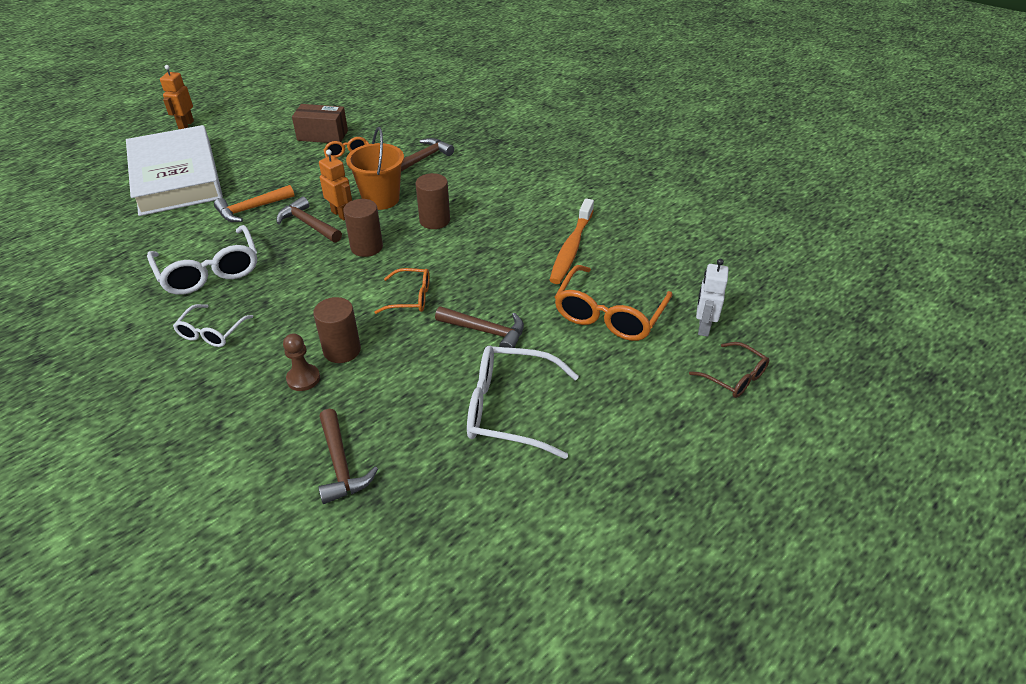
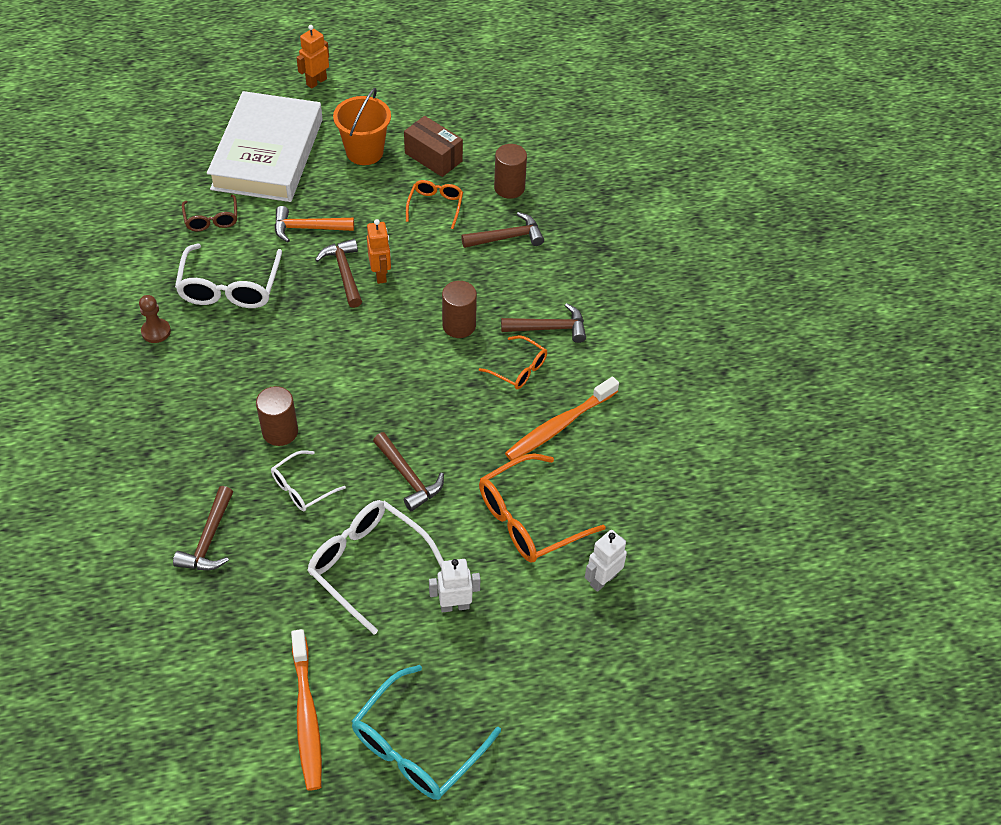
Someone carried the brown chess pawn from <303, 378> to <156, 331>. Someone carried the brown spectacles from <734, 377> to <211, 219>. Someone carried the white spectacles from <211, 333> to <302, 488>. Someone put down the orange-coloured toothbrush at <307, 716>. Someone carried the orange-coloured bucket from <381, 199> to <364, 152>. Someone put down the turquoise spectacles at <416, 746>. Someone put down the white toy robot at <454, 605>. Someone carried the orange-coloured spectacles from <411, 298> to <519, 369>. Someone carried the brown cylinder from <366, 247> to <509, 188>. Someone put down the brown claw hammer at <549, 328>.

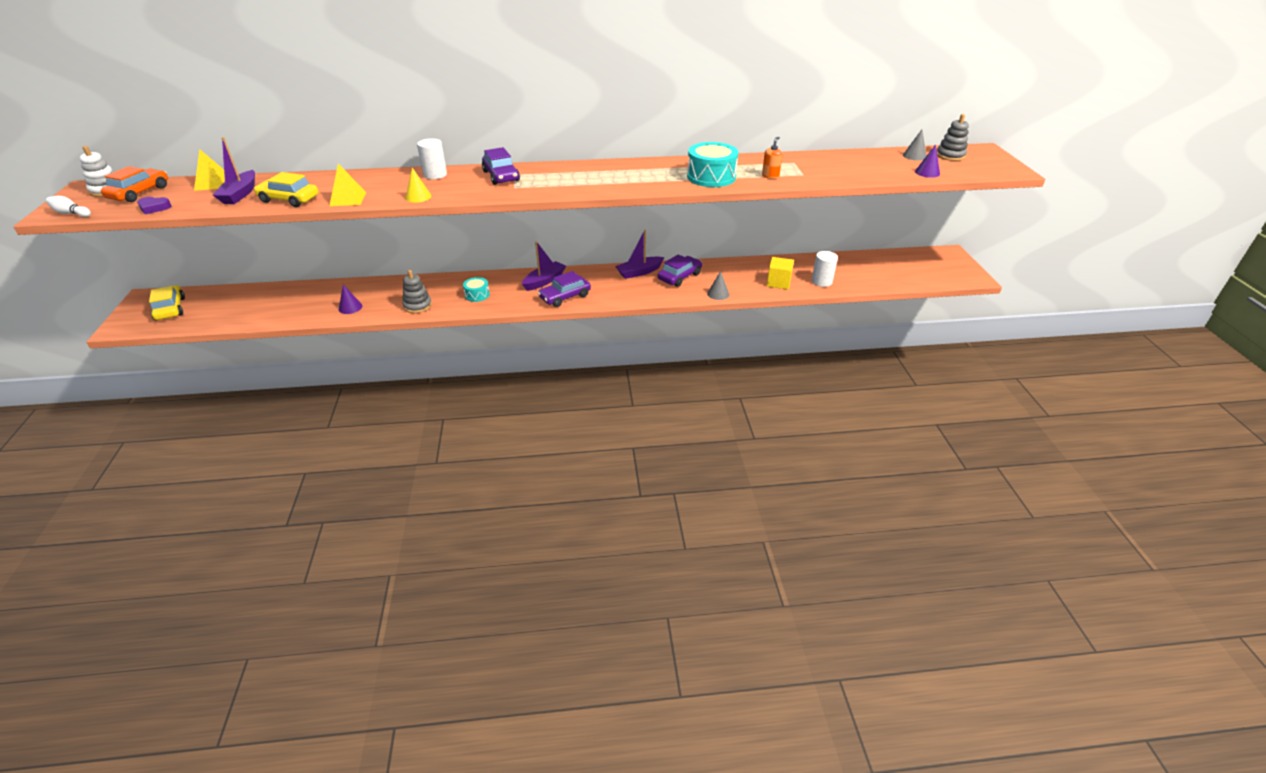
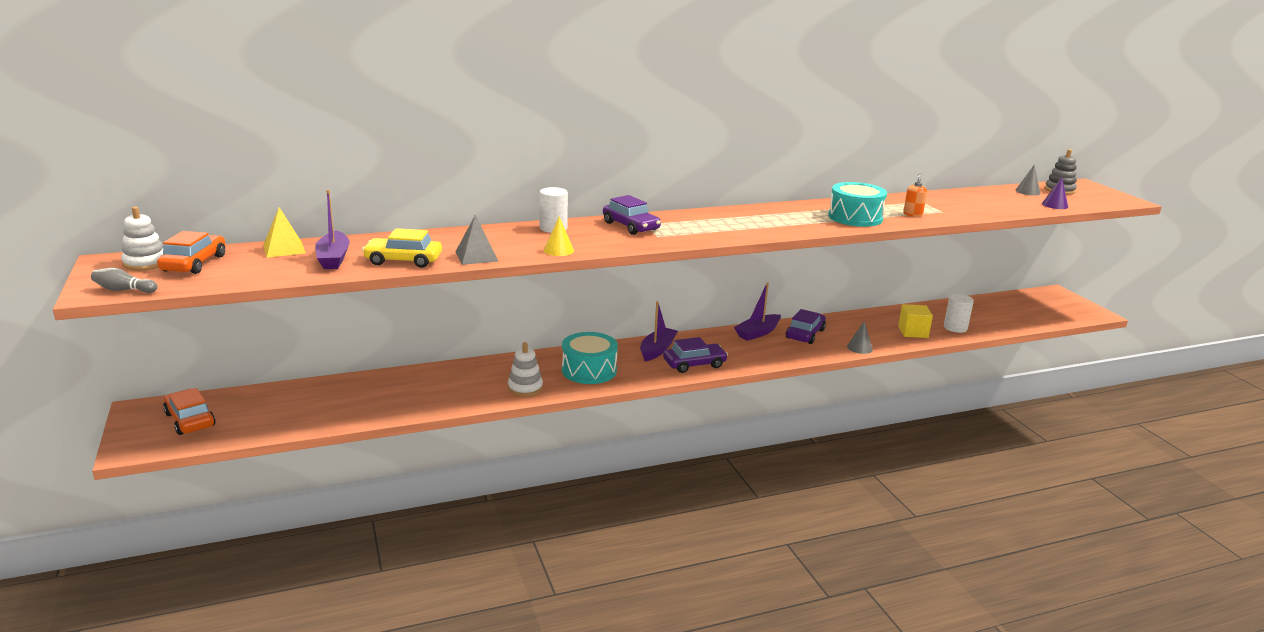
Someone repainted the white skittle at <71, 213>, which became the grey skittle at <124, 290>. Someone repainted the yellow automobile at <170, 309>, which became the orange-coloured automobile at <190, 420>. Someone repainted the yellow pyramid shape at <348, 199>, which became the grey pyramid shape at <476, 256>. Someone repainted the grey stacking rings at <417, 306>, which became the white stacking rings at <525, 388>. Someone scaled the turquoise snare drum at <477, 295> by 1.82. Someone rotated the royal purple automobile at <565, 297> by 150 degrees counterclockwise. Someone took away the royal purple heart at <154, 208>. Someone took away the royal purple solid cone at <350, 307>.

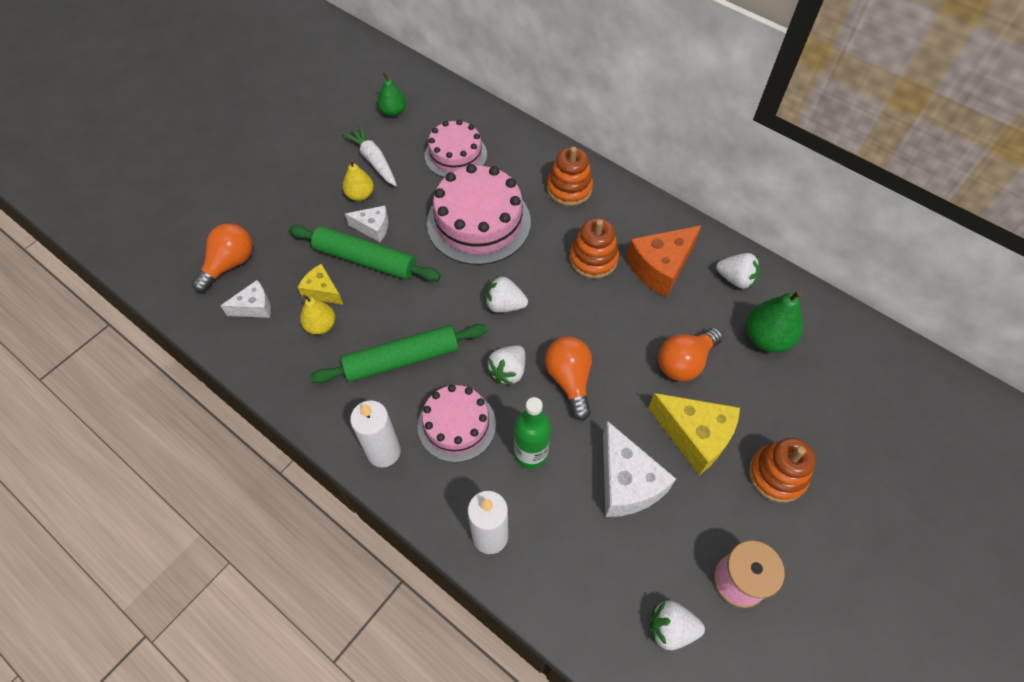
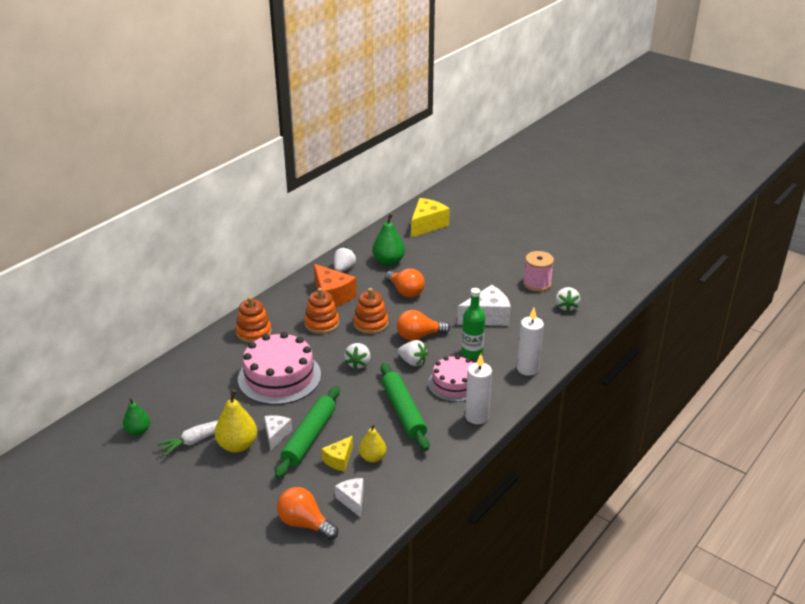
Someone scaled the yellow pear at <360, 195> by 1.55. Someone carried the orange-coloured stacking rings from <777, 475> to <371, 323>. Someone carried the yellow piece of cheese from <694, 436> to <427, 225>. Someone took away the pink layer cake at <455, 155>.

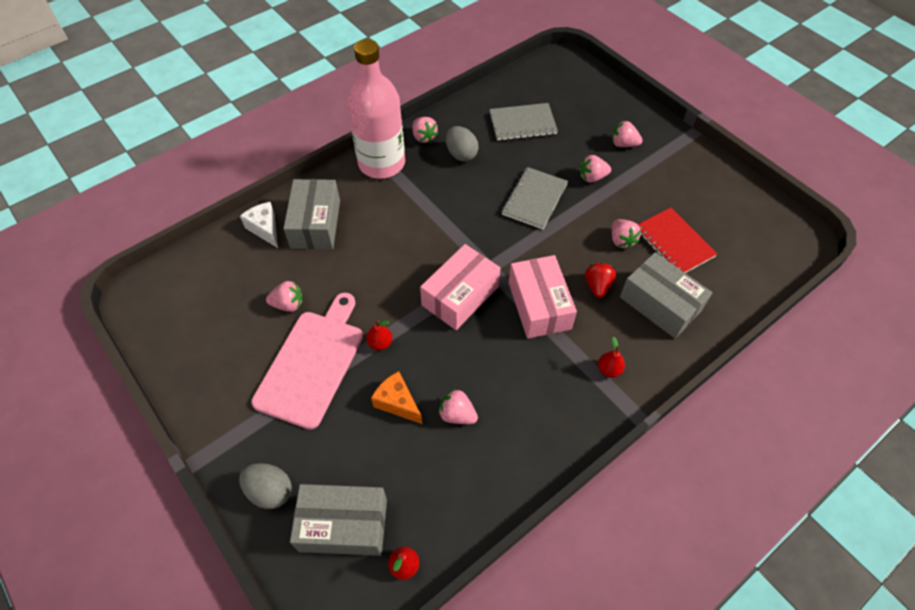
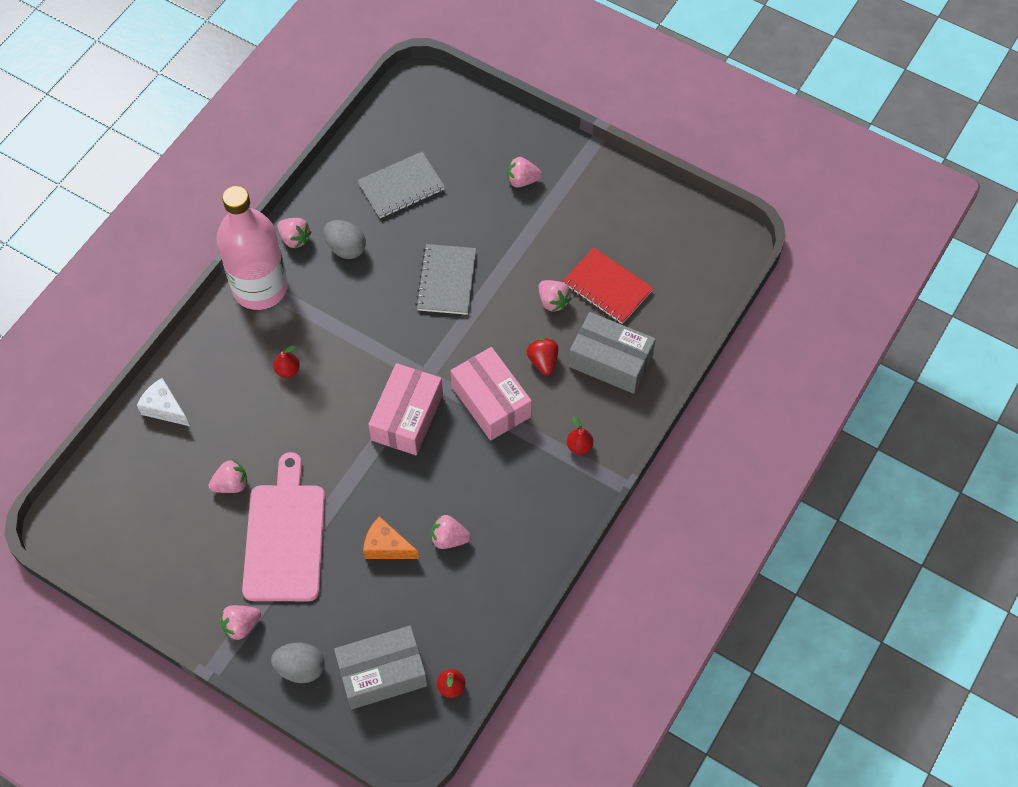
Someone carried the pink toy strawberry from <592, 177> to <241, 625>. Someone carried the scarlet pear from <380, 343> to <287, 370>. Someone took away the grey package at <316, 224>.

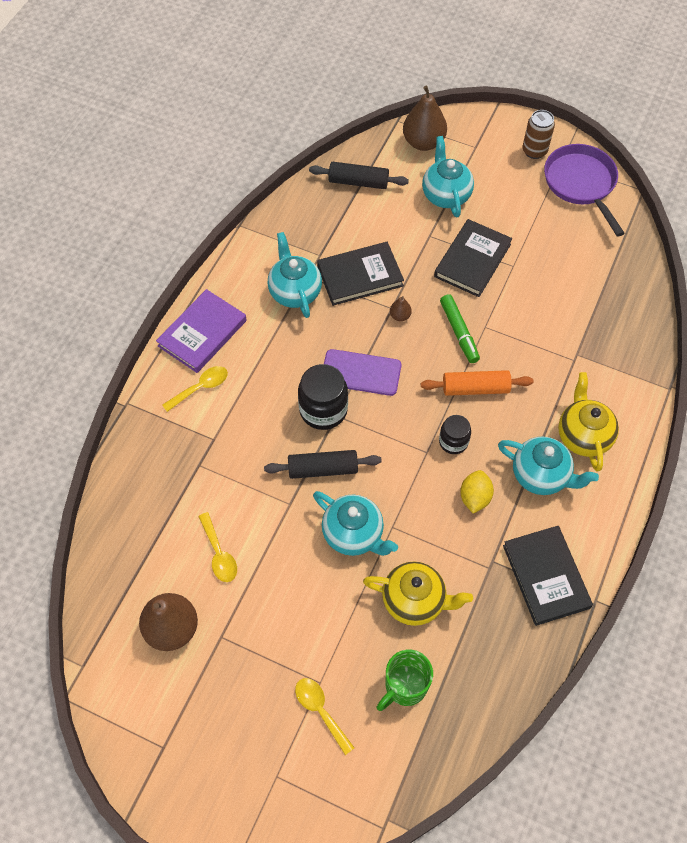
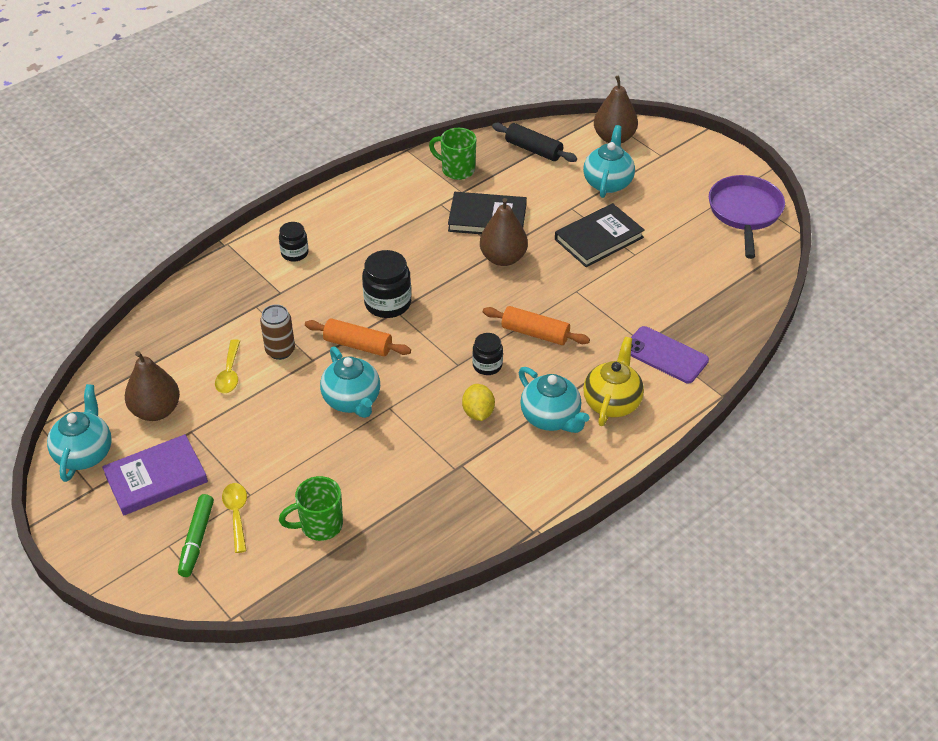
Someone carried the turquoise china teapot from <295, 292> to <84, 453>. Someone carried the royal purple book from <202, 333> to <156, 478>. Someone carried the green felt pen from <459, 332> to <196, 540>. Someone carried the brown soda can from <534, 151> to <280, 351>. Someone swapped the yellow spoon at <200, 388> for the black jar at <294, 253>. Someone repainted the black rolling pin at <323, 469>, which became the orange-coloured rolling pin at <358, 345>. Someone put down the green coffee mug at <457, 170>. Someone rotated the yellow citrus fruit at <474, 497> by 45 degrees counterclockwise. Someone scaled the brown pear at <400, 316> by 2.21. Someone carried the royal purple mobile phone from <361, 373> to <665, 355>. Someone took away the yellow china teapot at <414, 600>. Someone took away the black book at <545, 576>.

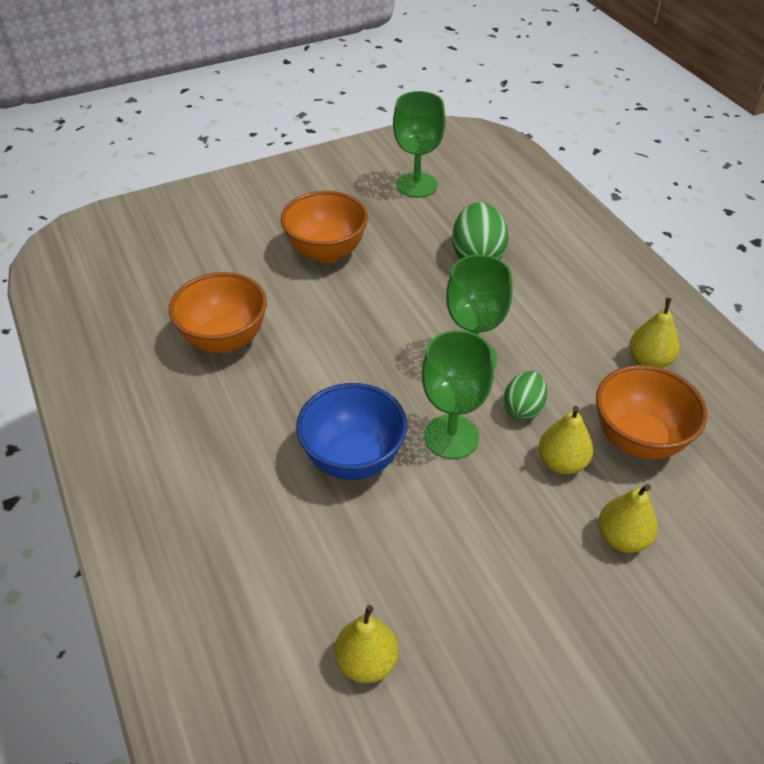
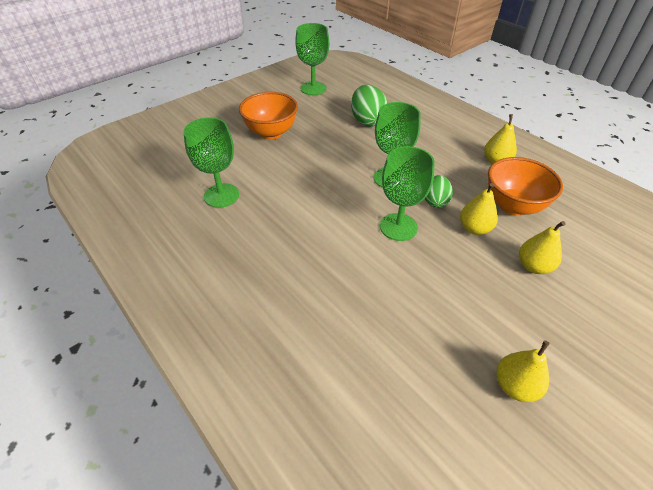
Someone swapped the orange-coloured serving bowl at <224, 339> for the green chalice at <221, 195>. Someone carried the yellow pear from <367, 662> to <515, 386>. Someone took away the blue serving bowl at <353, 458>.

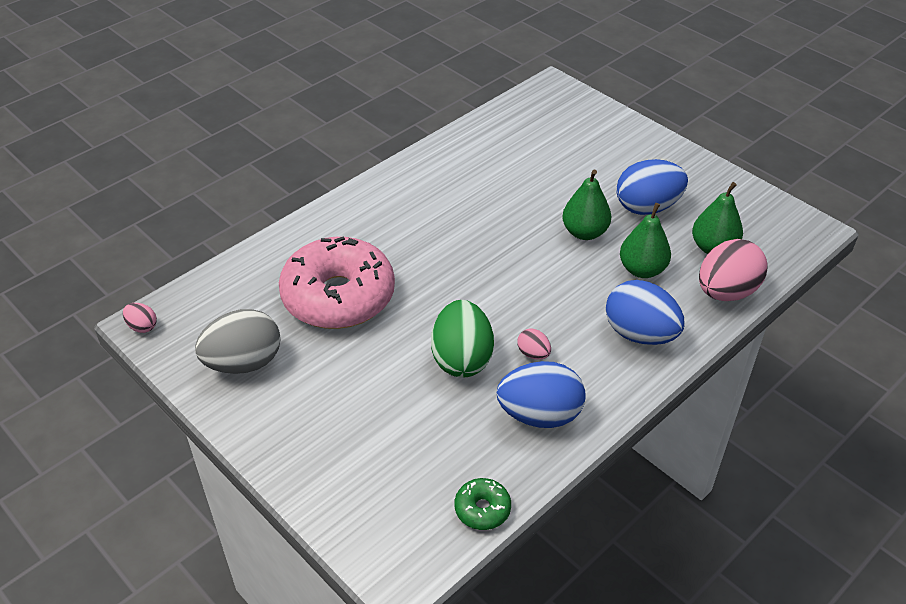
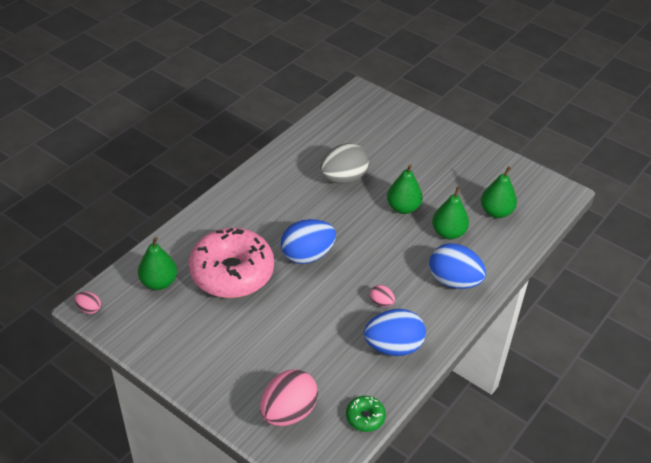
Someone put down the green pear at <159, 282>. Someone carried the pink toy egg from <726, 292> to <288, 412>. Someone carried the blue toy egg from <647, 207> to <307, 255>. Someone carried the grey toy egg from <244, 363> to <343, 178>. Someone took away the green toy egg at <462, 359>.

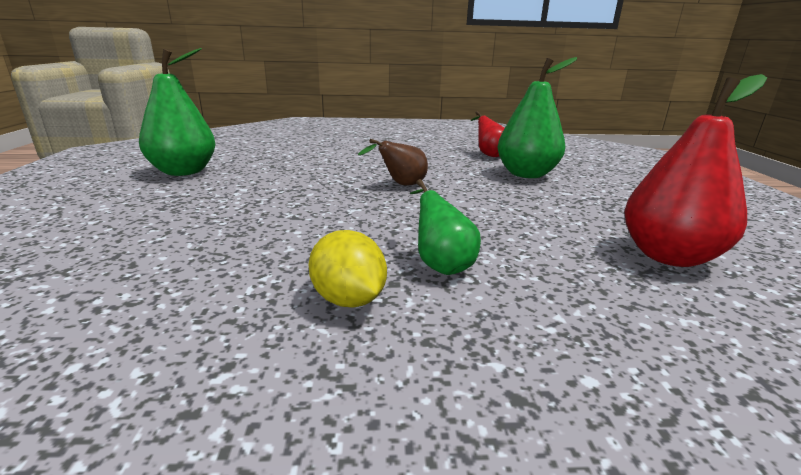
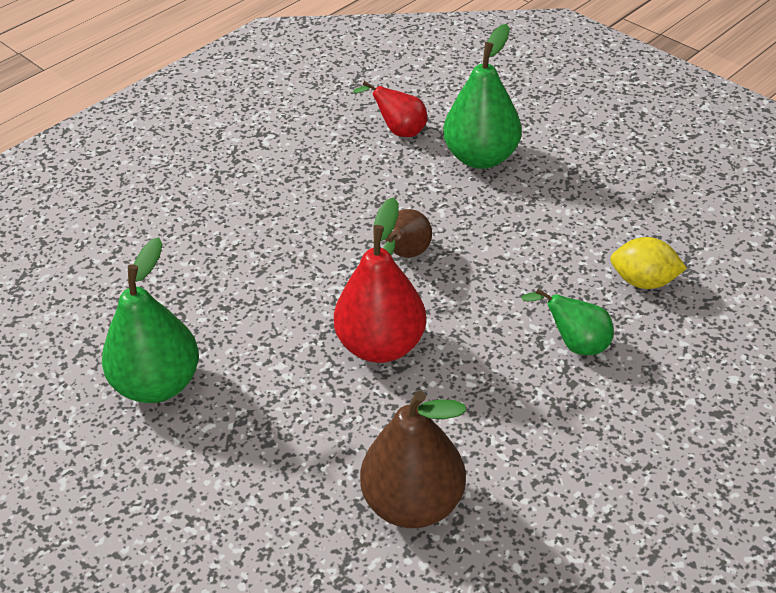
Someone carried the scarlet pear from <669, 256> to <381, 345>. Someone put down the brown pear at <413, 503>. Someone carried the yellow citrus fruit from <348, 299> to <643, 281>.

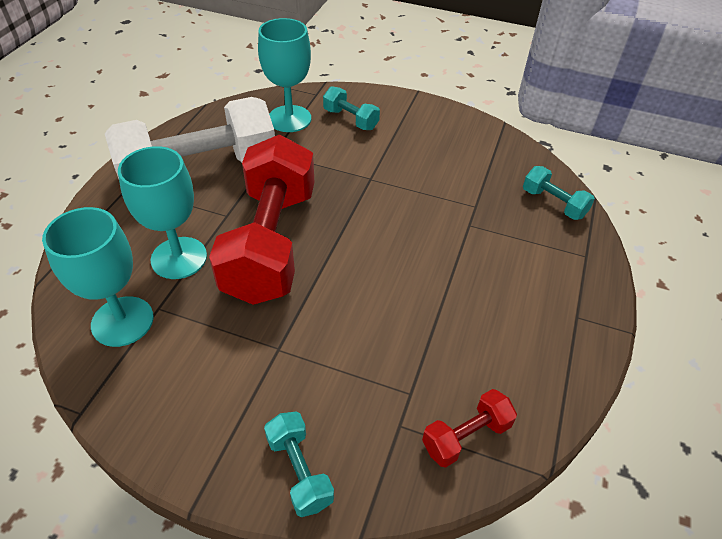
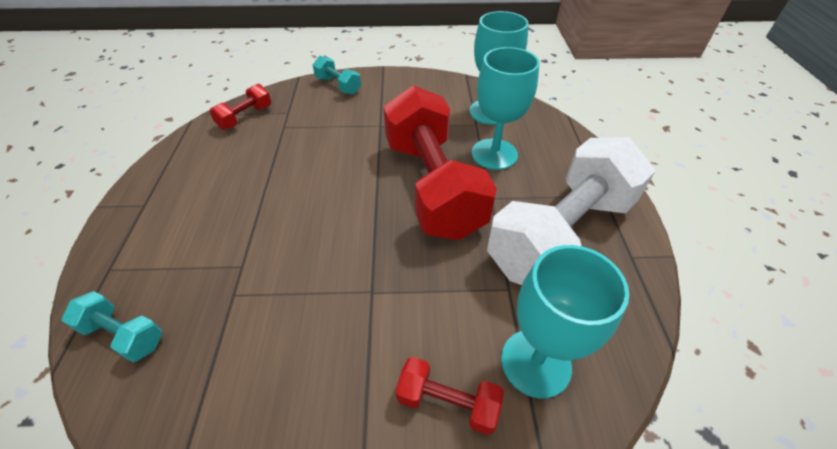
Someone repainted the turquoise free weight at <350, 119>, which became the scarlet free weight at <447, 402>.

